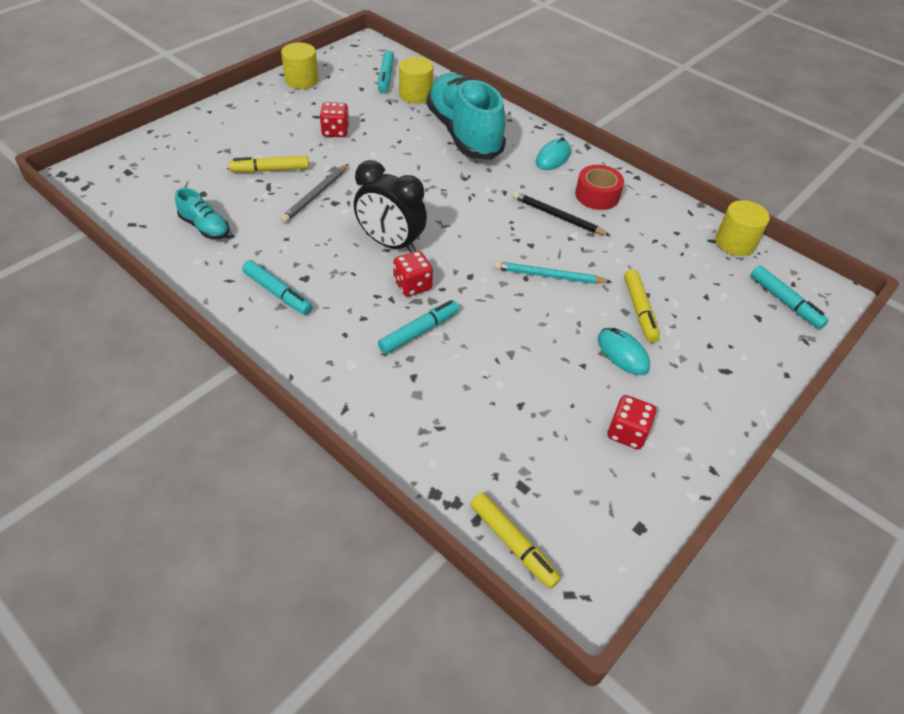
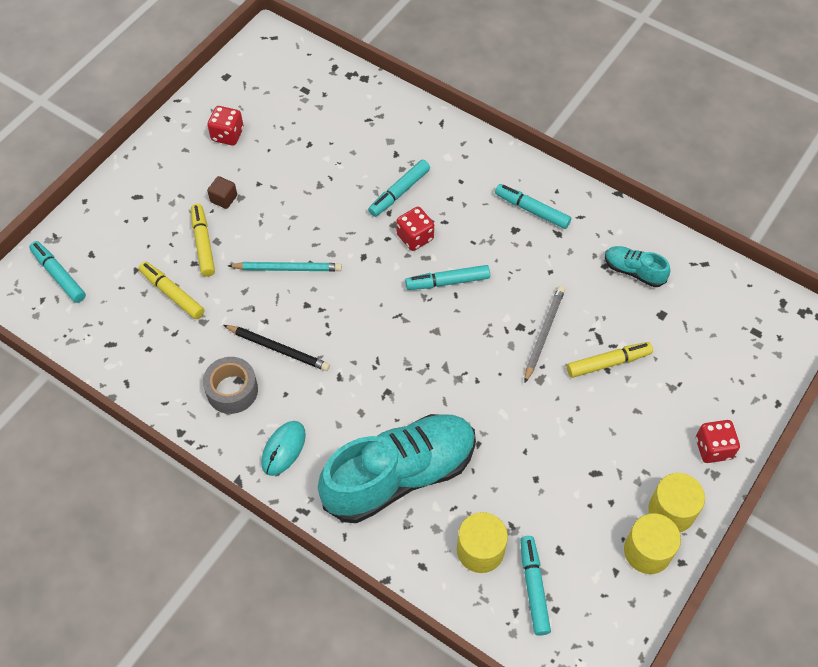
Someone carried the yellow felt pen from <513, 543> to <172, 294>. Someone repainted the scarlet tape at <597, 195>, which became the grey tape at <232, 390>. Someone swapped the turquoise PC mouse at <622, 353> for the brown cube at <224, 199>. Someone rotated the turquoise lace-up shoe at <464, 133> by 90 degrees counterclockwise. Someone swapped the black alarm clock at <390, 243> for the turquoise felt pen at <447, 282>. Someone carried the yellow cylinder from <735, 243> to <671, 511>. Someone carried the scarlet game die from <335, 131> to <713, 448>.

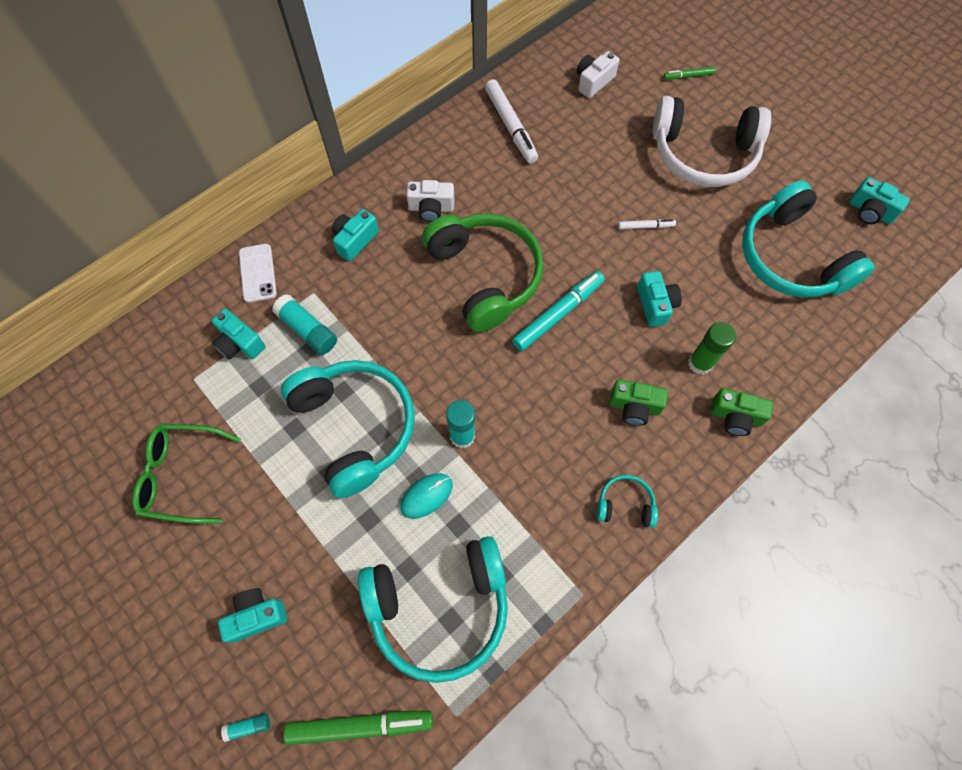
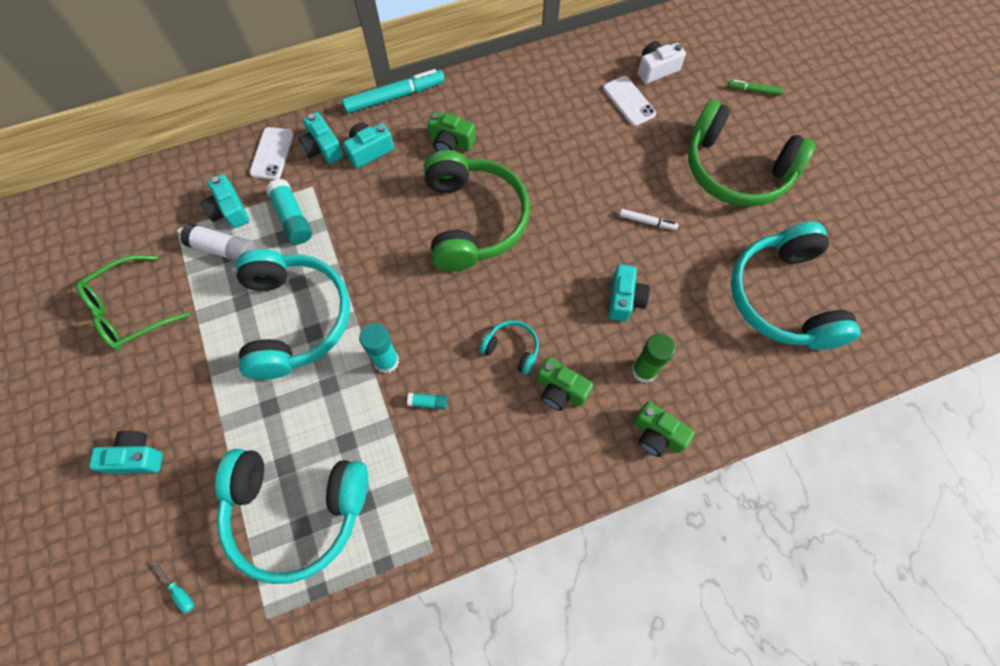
Someone rotated the green spectacles at <182, 476> by 60 degrees counterclockwise. Someone swapped the green felt pen at <360, 725> for the turquoise hand screwdriver at <179, 591>. Someone put down the white glue at <223, 249>. Someone carried the turquoise compact camera from <870, 211> to <323, 148>. Someone carried the turquoise felt pen from <558, 314> to <394, 96>. Someone carried the turquoise glue from <248, 726> to <428, 402>. Someone repainted the white compact camera at <431, 208>, which became the green compact camera at <451, 142>. Someone carried the turquoise headset from <625, 504> to <512, 349>. Someone put down the white mobile phone at <629, 101>. Someone repainted the white headset at <703, 154>, which became the green headset at <736, 169>. Someone took away the turquoise PC mouse at <426, 496>. Someone took away the white felt pen at <511, 126>.

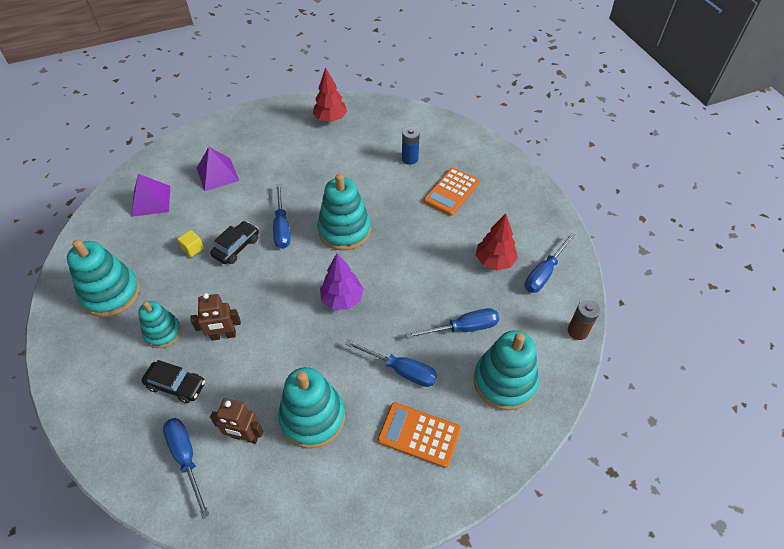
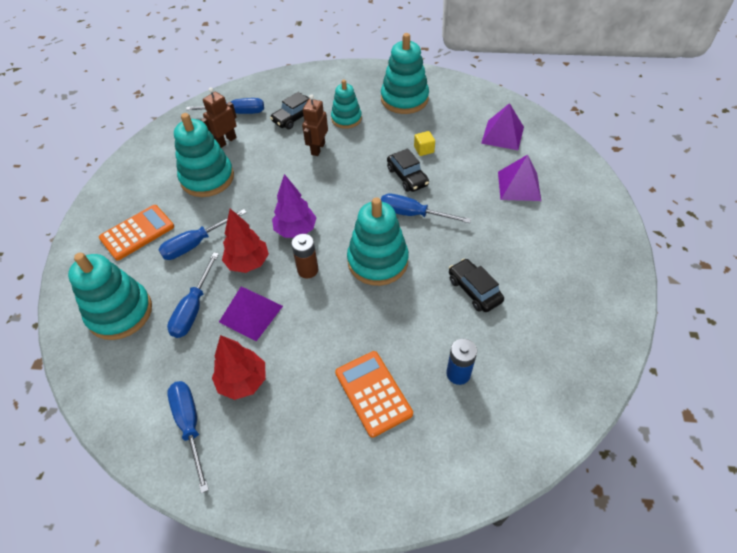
Someone put down the royal purple pyramid shape at <251, 314>. Someone carried the scarlet fir tree from <330, 119> to <248, 263>. Someone carried the brown battery from <577, 331> to <308, 270>. Someone put down the black automobile at <474, 290>.

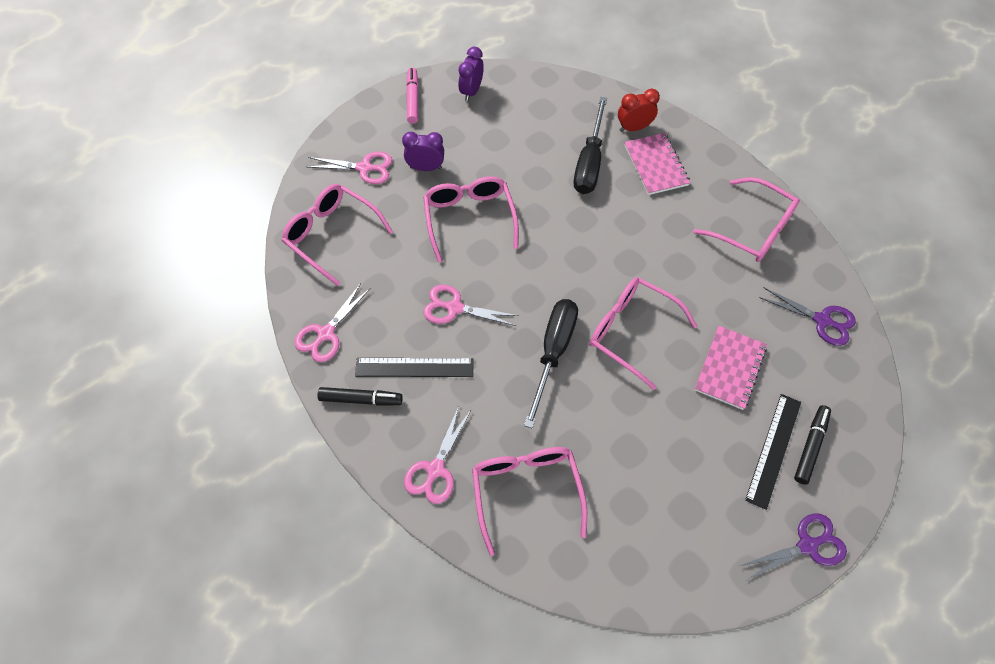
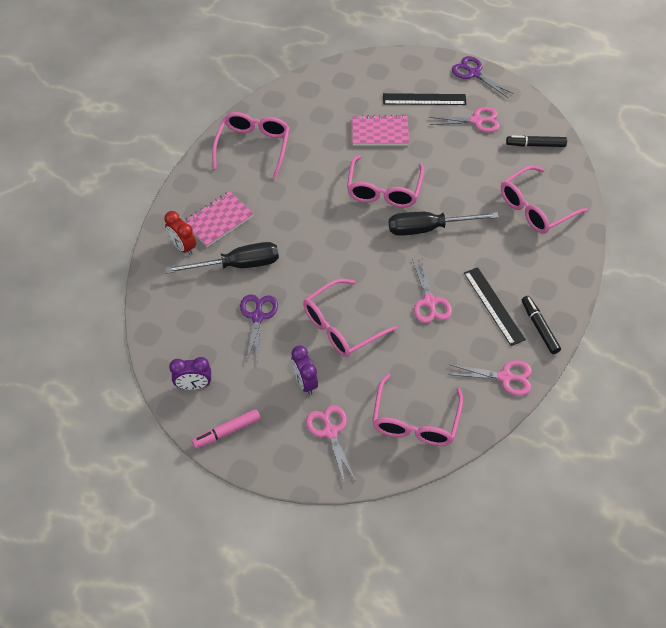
Someone carried the royal purple scissors from <822, 320> to <257, 317>. Someone carried the pink scissors from <435, 469> to <476, 121>. Someone carried the black felt pen from <810, 446> to <536, 145>.

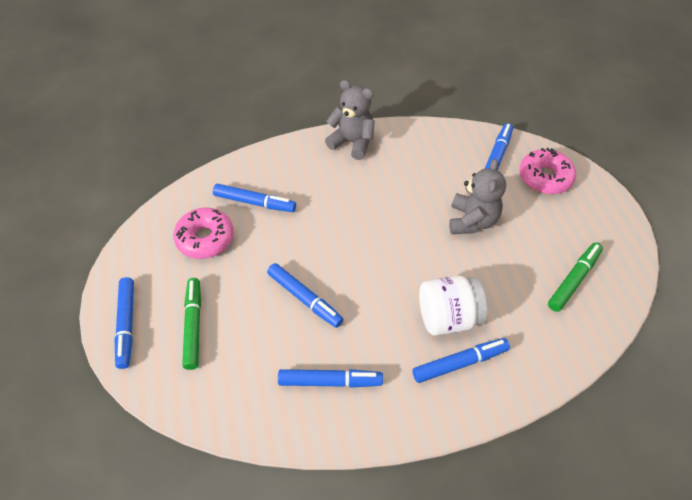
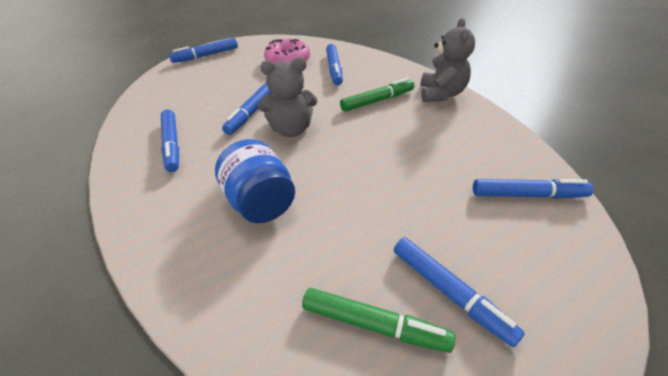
Someone repainted the white jar at <448, 318>, which became the blue jar at <260, 202>. Someone carried the grey teddy bear from <472, 221> to <291, 129>. Someone carried the green felt pen from <193, 326> to <377, 101>. Someone carried the blue felt pen from <460, 363> to <449, 293>. Someone took away the pink doughnut at <545, 177>.

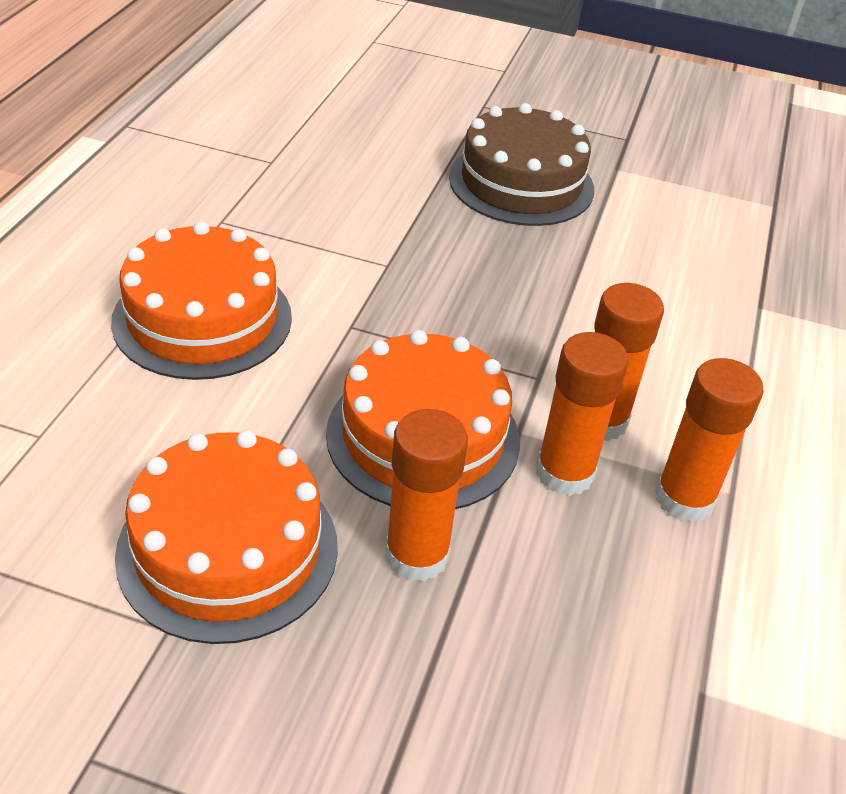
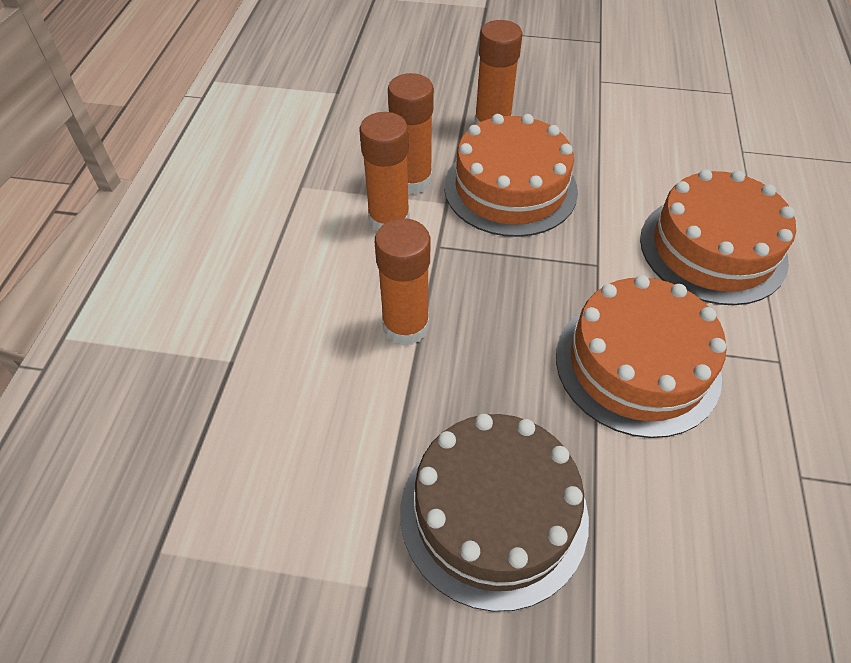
Someone carried the orange-coloured glue from <684, 498> to <405, 326>. Someone carried the orange-coloured layer cake from <228, 549> to <637, 364>.

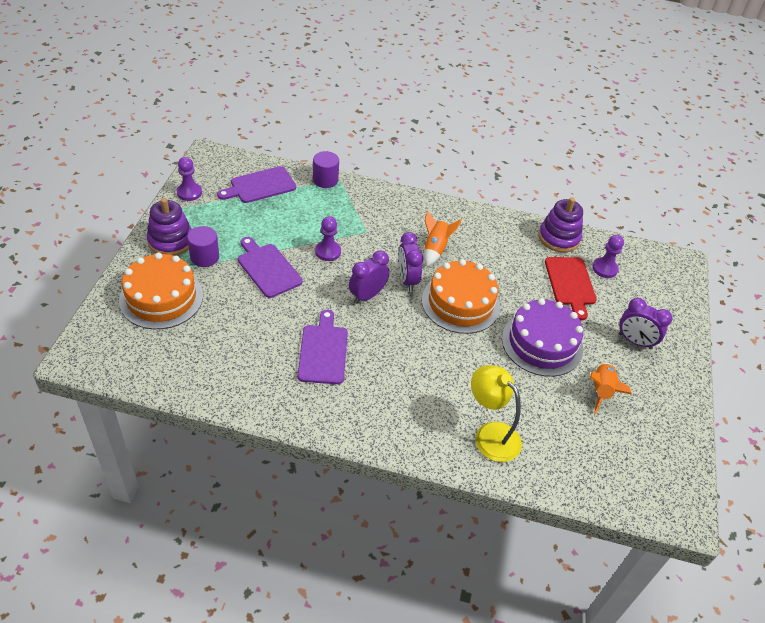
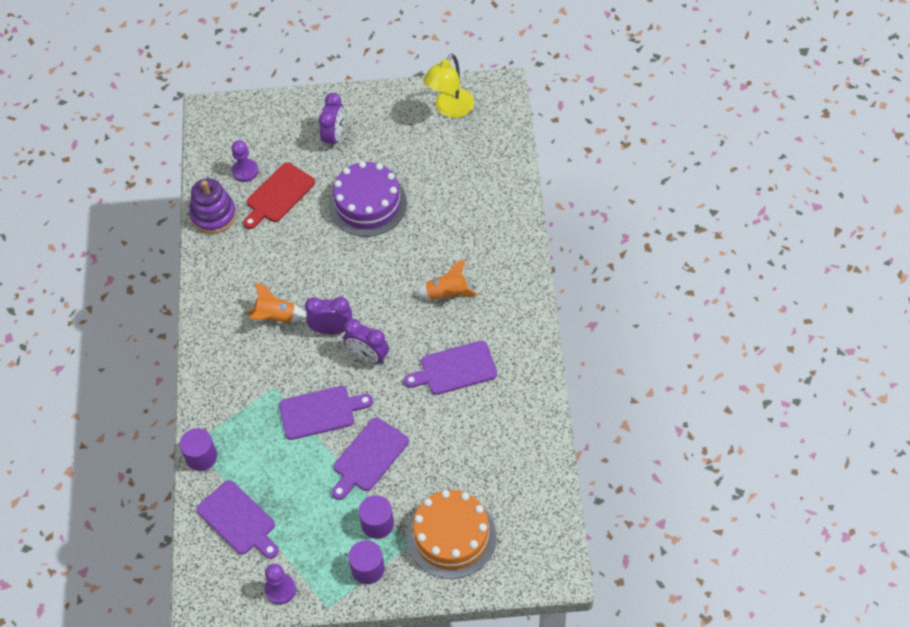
Someone rotated the scarlet chopping board at <570, 283> by 150 degrees clockwise. Someone swapped the royal purple chess pawn at <328, 252> for the royal purple chopping board at <320, 412>. Someone rotated the royal purple alarm clock at <407, 280> by 150 degrees counterclockwise. Someone swapped the royal purple stacking rings at <171, 241> for the royal purple cylinder at <368, 568>. Someone carried the orange-coloured spaceship from <601, 391> to <447, 294>. Someone carried the yellow reading lamp from <490, 434> to <450, 109>. Someone took away the orange-coloured layer cake at <460, 303>.

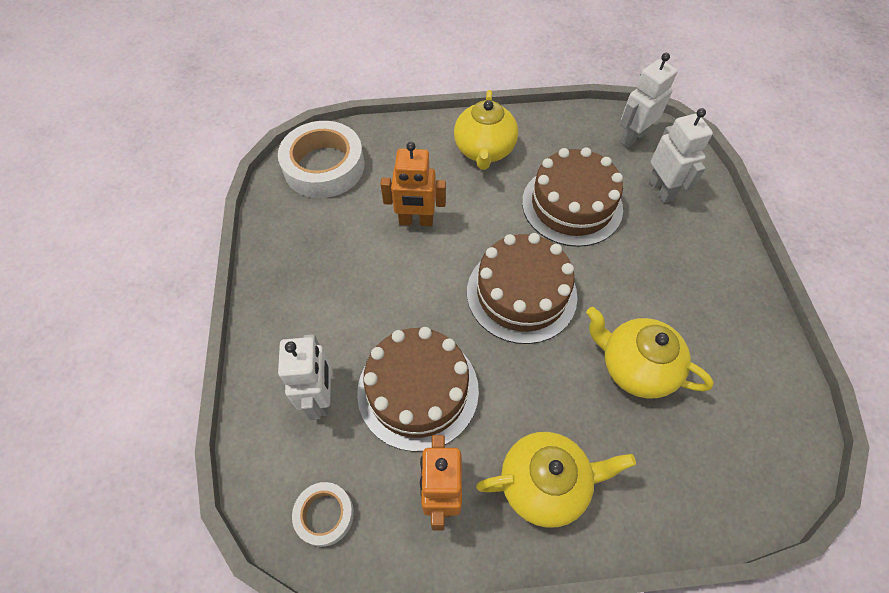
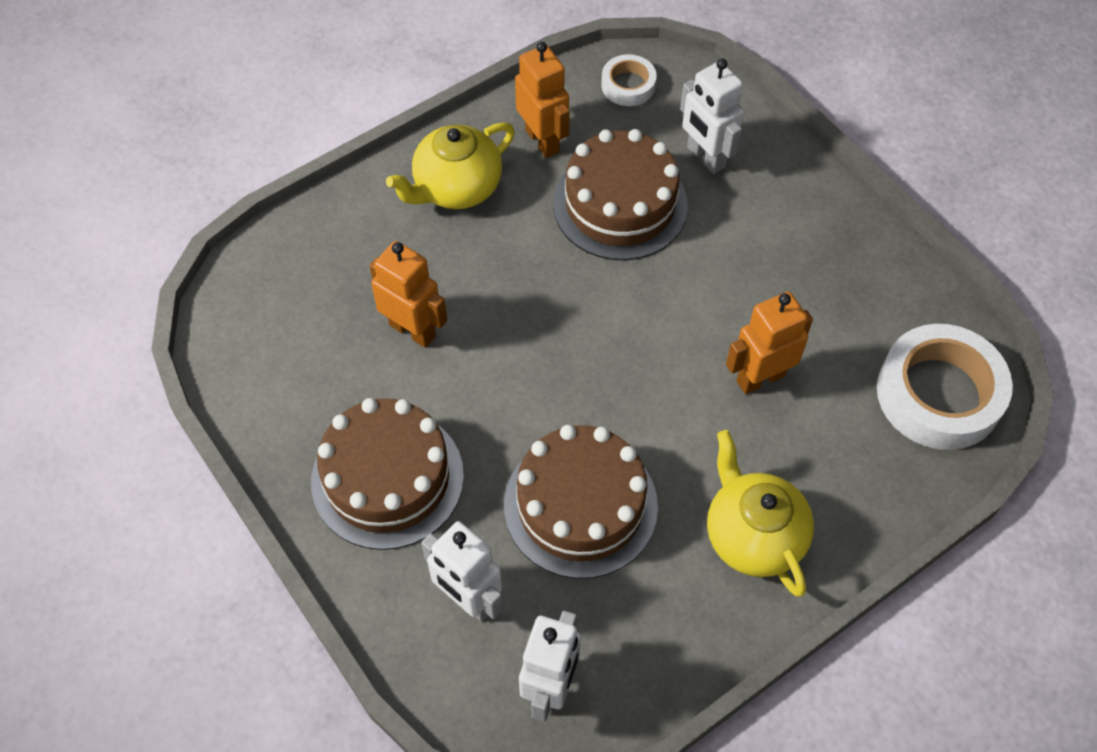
Someone carried the brown layer cake from <521, 293> to <387, 478>. Someone swapped the yellow china teapot at <635, 367> for the orange-coloured toy robot at <413, 330>.

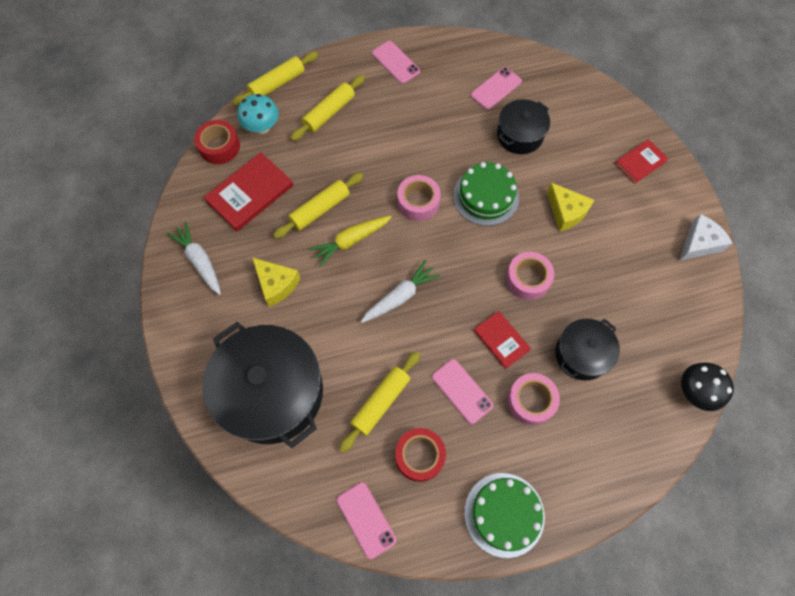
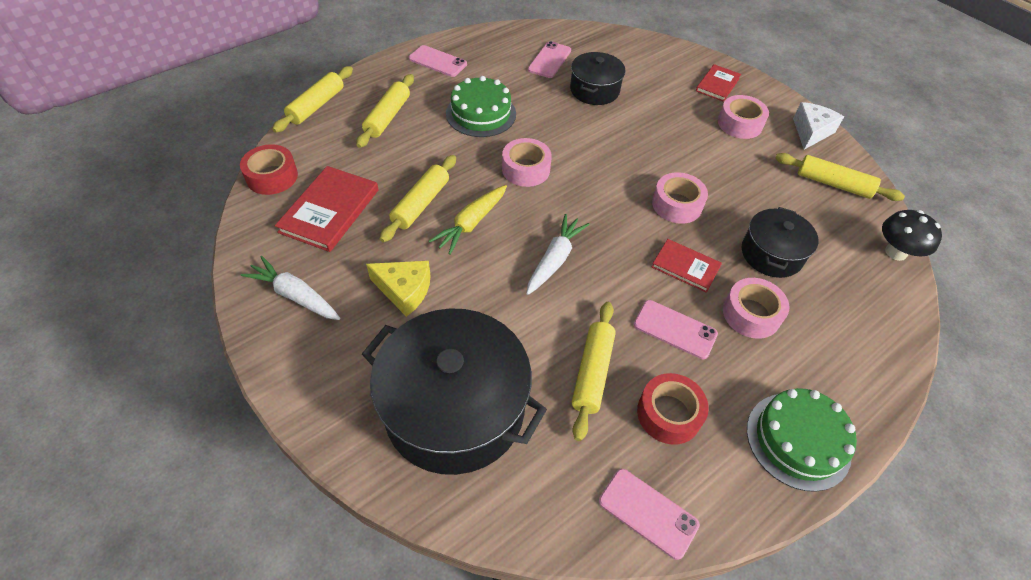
Someone carried the green layer cake from <486, 196> to <481, 114>. Someone put down the pink tape at <740, 124>. Someone put down the yellow rolling pin at <833, 184>. Someone took away the turquoise fungus at <262, 127>. Someone took away the yellow piece of cheese at <566, 212>.

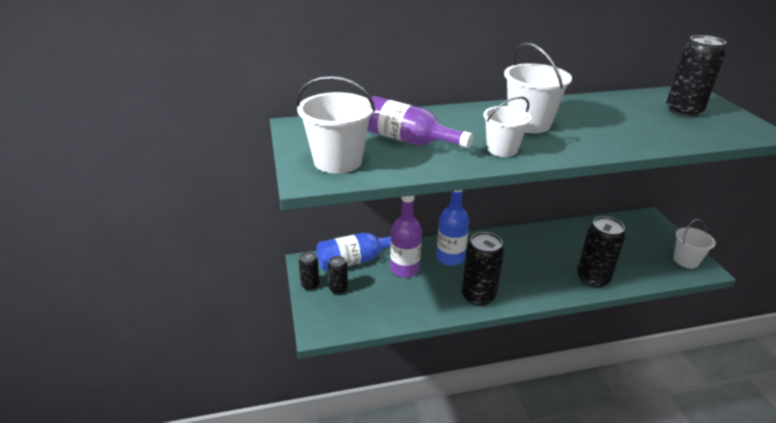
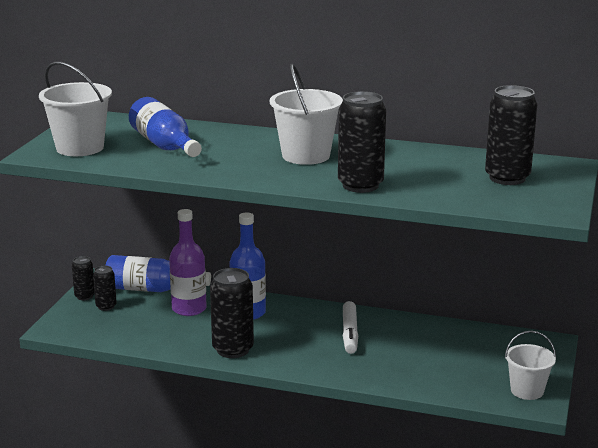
Someone repainted the royal purple bottle at <408, 140>, which became the blue bottle at <165, 145>. Someone carried the black soda can from <592, 279> to <360, 185>. Someone put down the white felt pen at <349, 333>. Someone took away the white bucket at <502, 149>.

